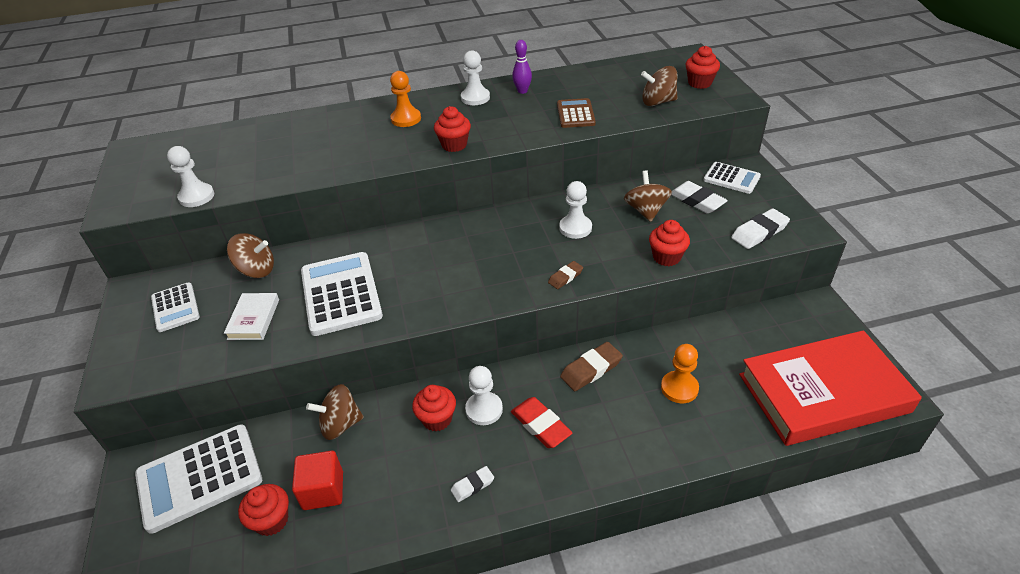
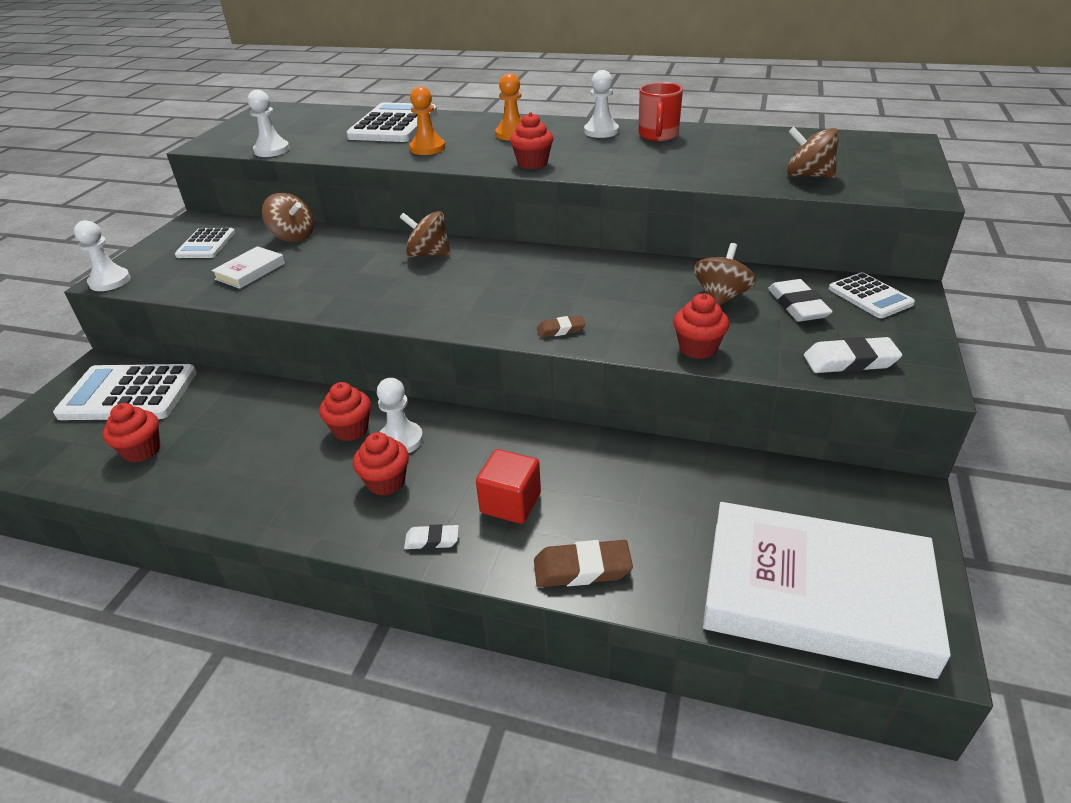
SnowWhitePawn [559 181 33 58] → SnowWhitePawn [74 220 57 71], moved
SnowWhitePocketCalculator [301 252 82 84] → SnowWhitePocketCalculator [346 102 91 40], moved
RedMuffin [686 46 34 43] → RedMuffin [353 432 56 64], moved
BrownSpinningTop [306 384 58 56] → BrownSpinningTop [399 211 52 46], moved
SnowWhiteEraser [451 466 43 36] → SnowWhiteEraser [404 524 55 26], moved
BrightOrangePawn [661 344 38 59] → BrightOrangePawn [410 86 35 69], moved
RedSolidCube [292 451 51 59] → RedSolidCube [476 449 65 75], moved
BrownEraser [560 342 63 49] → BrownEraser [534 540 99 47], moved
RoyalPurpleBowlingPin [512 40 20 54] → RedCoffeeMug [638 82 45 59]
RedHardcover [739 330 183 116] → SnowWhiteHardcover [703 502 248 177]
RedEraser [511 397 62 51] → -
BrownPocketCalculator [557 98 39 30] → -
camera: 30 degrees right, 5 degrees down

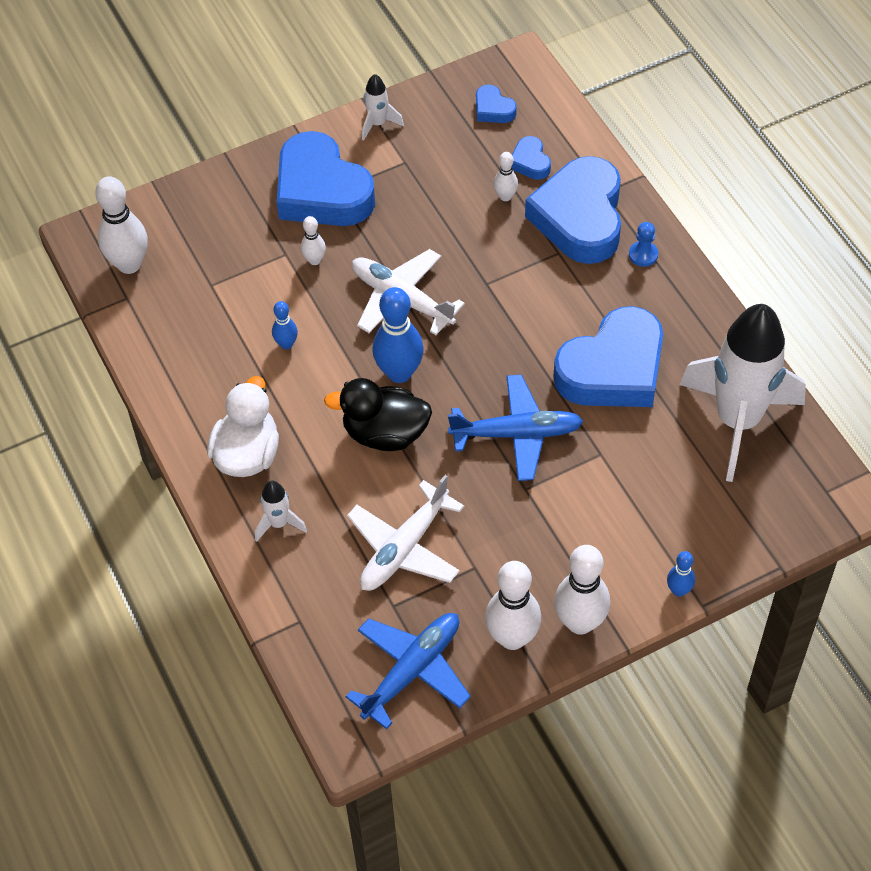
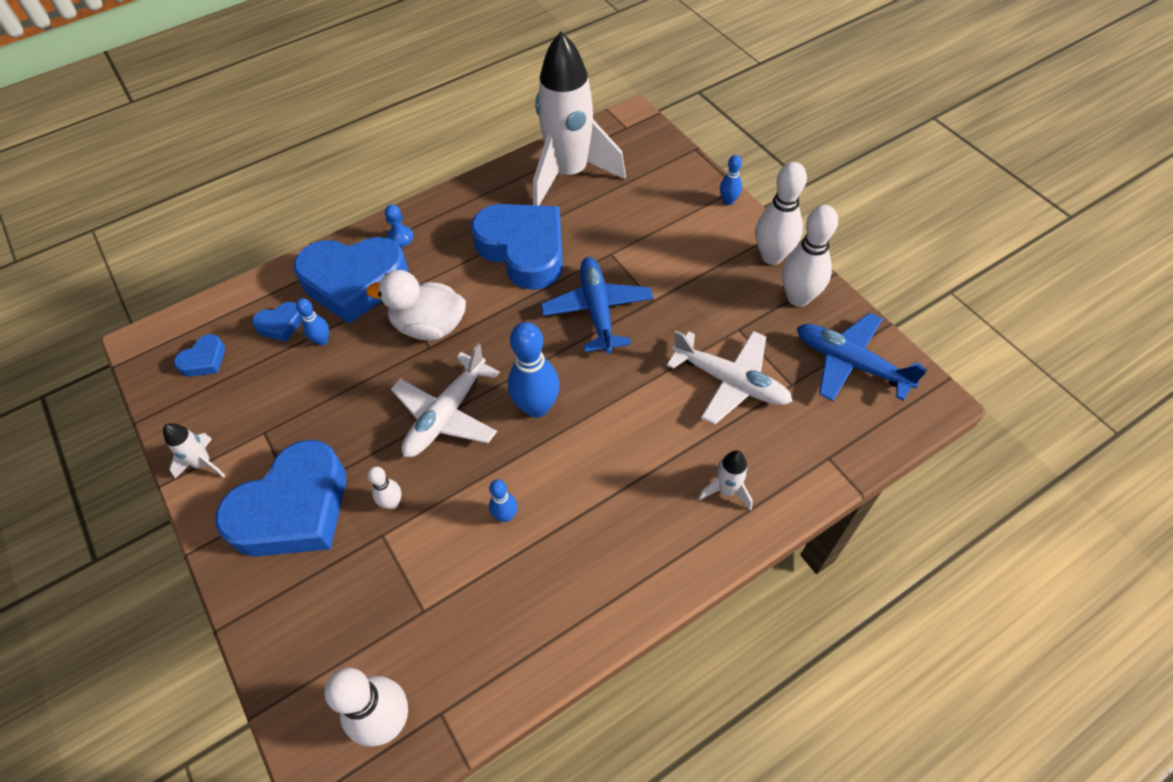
SnowWhiteBowlingPin [494 152 24 49] → CobaltBowlingPin [296 298 33 48]
SnowWhiteToyDuck [207 376 72 101] → SnowWhiteToyDuck [366 270 100 71], moved
JetBlackToyDuck [324 378 108 73] → -
camera: 95 degrees left, 0 degrees up

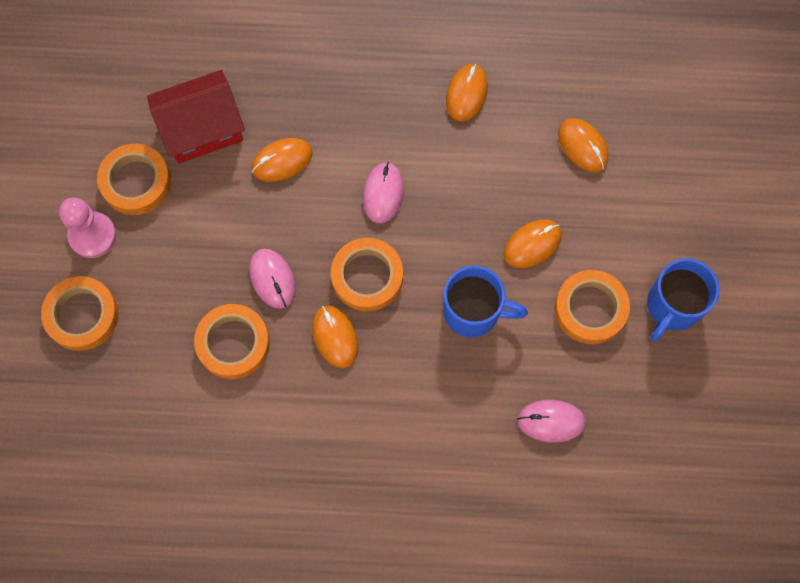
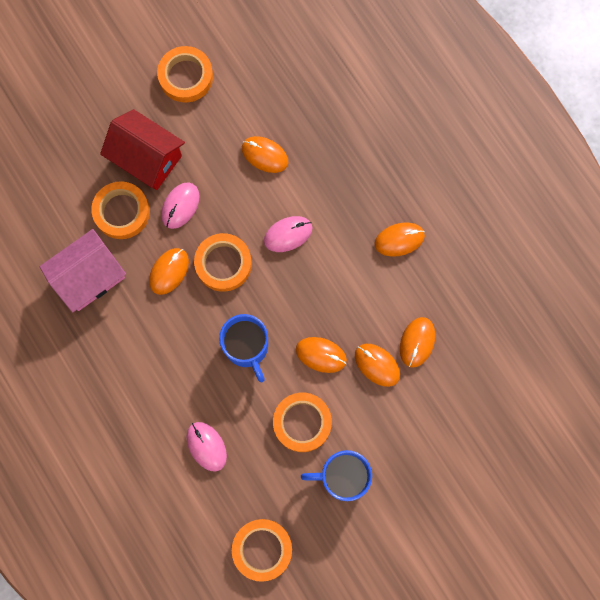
- → RosyHouse [40 229 86 83]
RedHouse [147 70 98 94] → RedHouse [100 109 85 81], moved
BrightOrangeStickyTape [41 276 78 75] → BrightOrangeStickyTape [232 519 60 63], moved
- → BrightOrangeComputerMouse [355 344 45 43]
RosyPawn [59 197 57 61] → -
camera: 55 degrees right, 5 degrees up

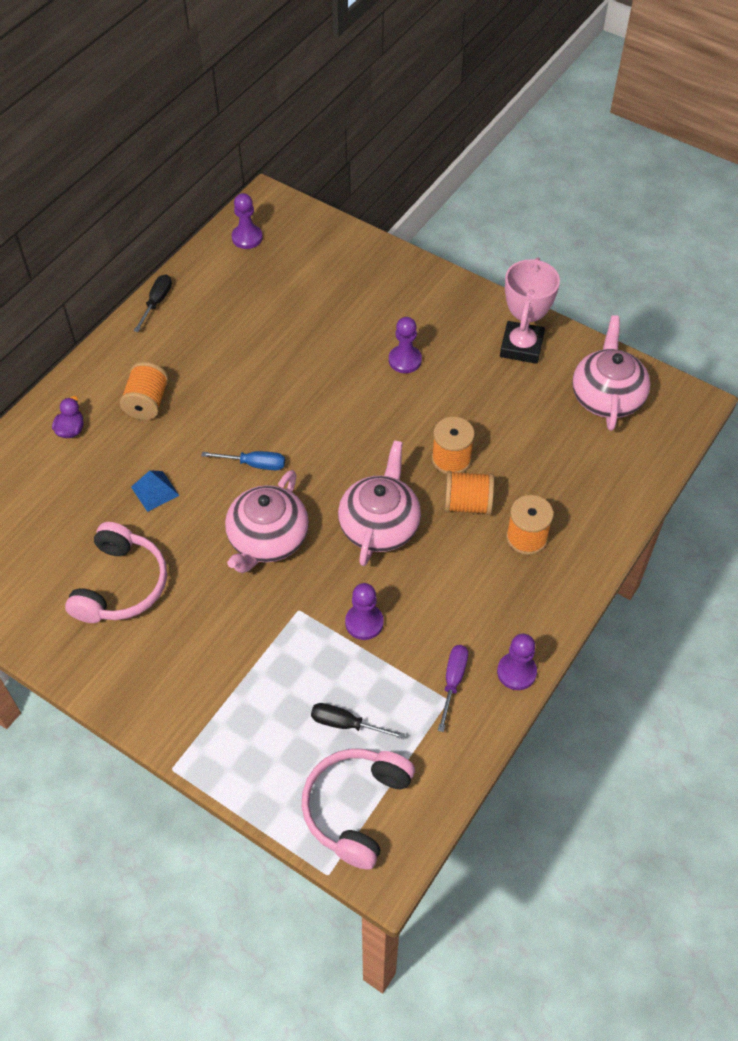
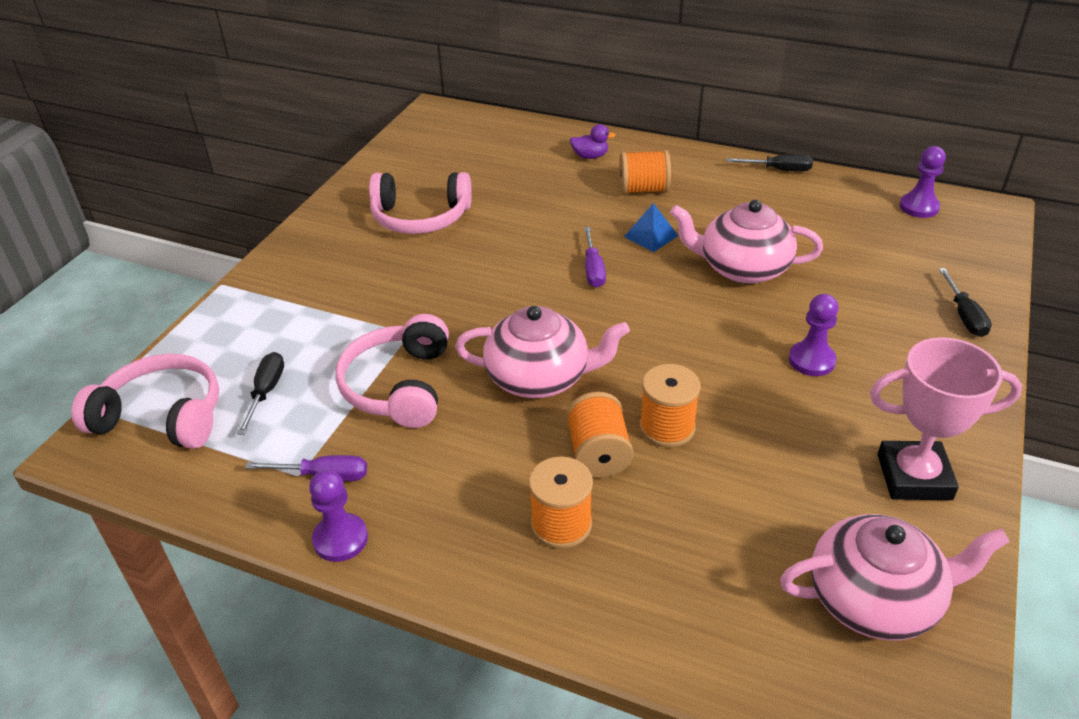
RoyalPurplePawn [345 583 39 57] → RosyOverEarHeadphones [335 314 114 114]
CobaltFlatScrewdriver [201 451 84 19] → RoyalPurpleFlatScrewdriver [584 227 22 61]
CobaltSolidPyramid [131 470 49 42] → CobaltSolidPyramid [624 203 54 49], moved
RosyChinaTeapot [225 470 84 103] → RosyChinaTeapot [670 200 153 84], moved
- → JetBlackFlatScrewdriver [939 268 53 69]
camera: 80 degrees right, 15 degrees down

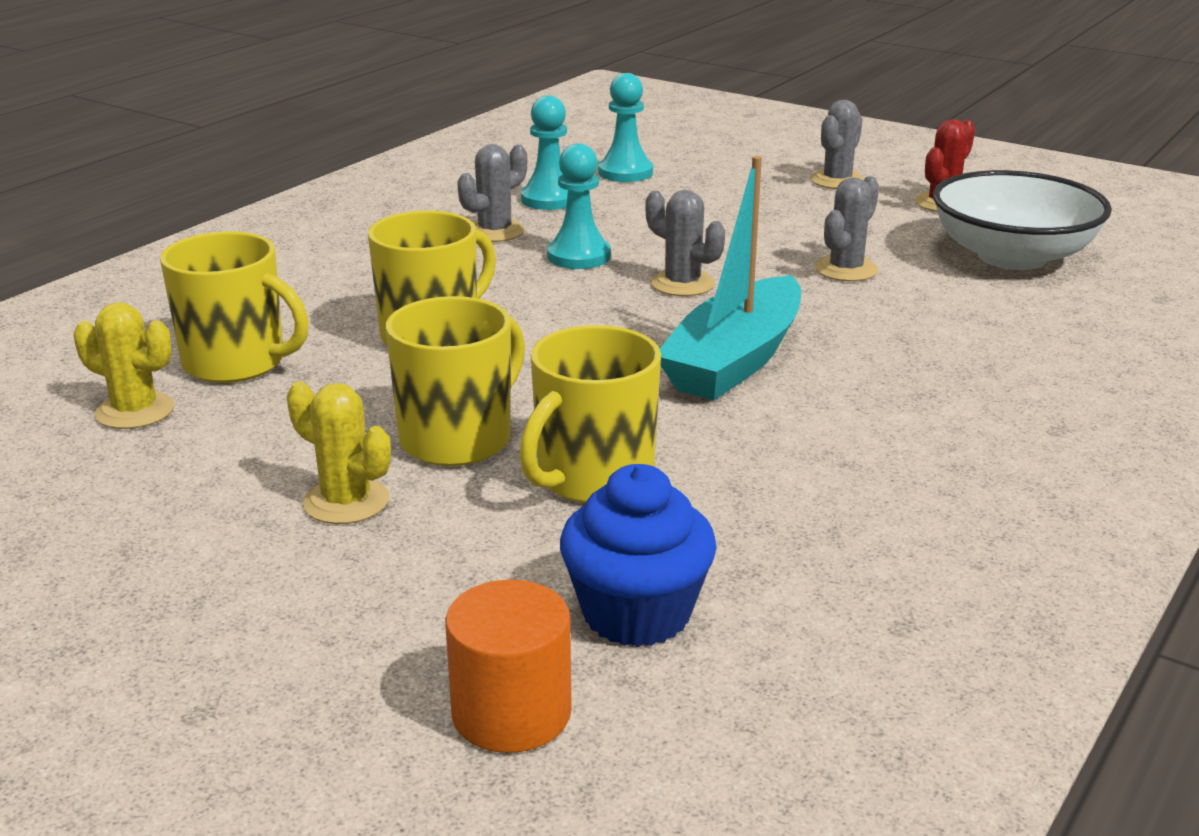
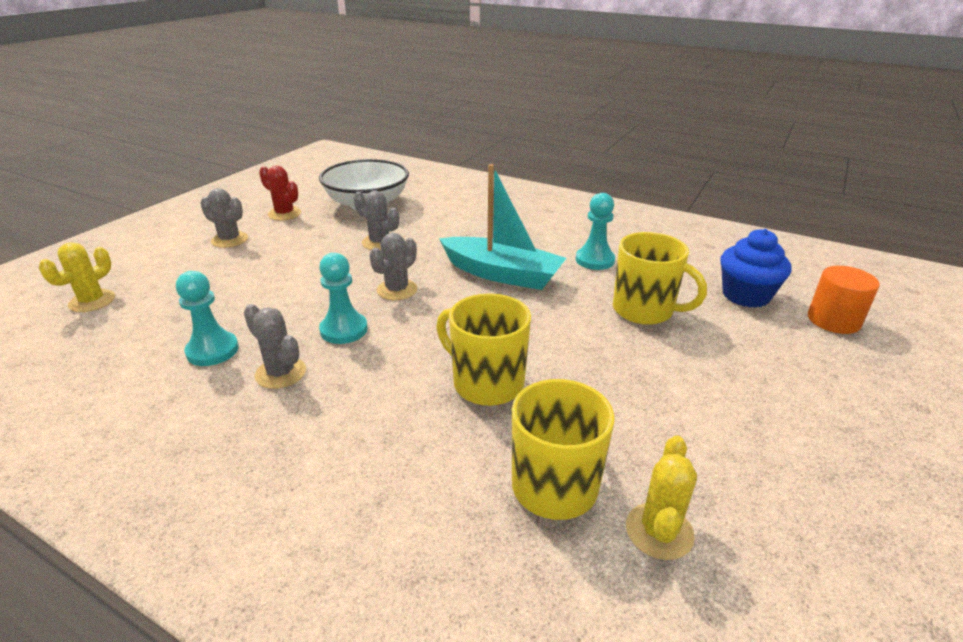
YellowPricklyPlant [287 381 104 143] → YellowPricklyPlant [39 242 76 70], moved
AquaPawn [598 73 55 109] → AquaPawn [576 193 39 77], moved
YellowCoffeeMug [386 296 139 170] → -
camera: 95 degrees left, 5 degrees up

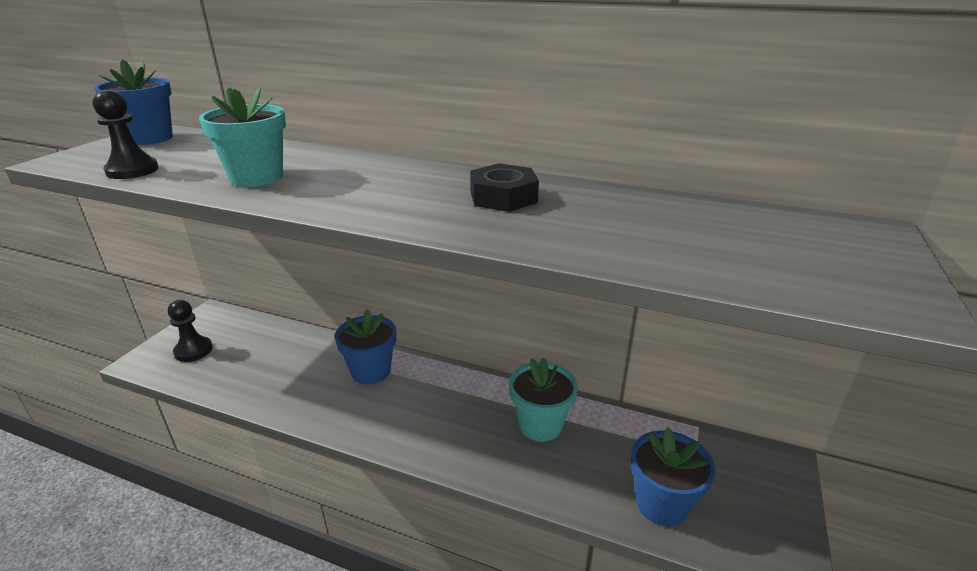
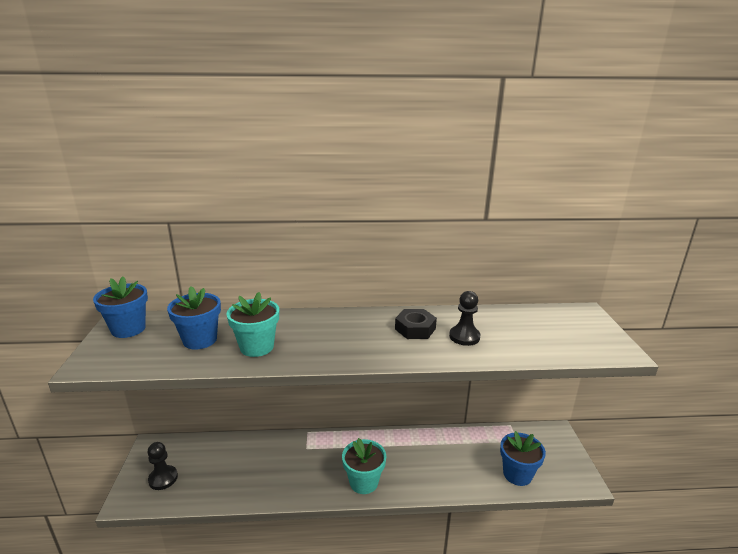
CobaltPottedPlant [335 309 61 76] → CobaltPottedPlant [167 286 54 64], moved
AquaPottedPlant [509 357 69 85] → AquaPottedPlant [342 438 45 56], moved
JetBlackPawn [92 90 67 89] → JetBlackPawn [449 291 32 55], moved
camera: 25 degrees left, 5 degrees down

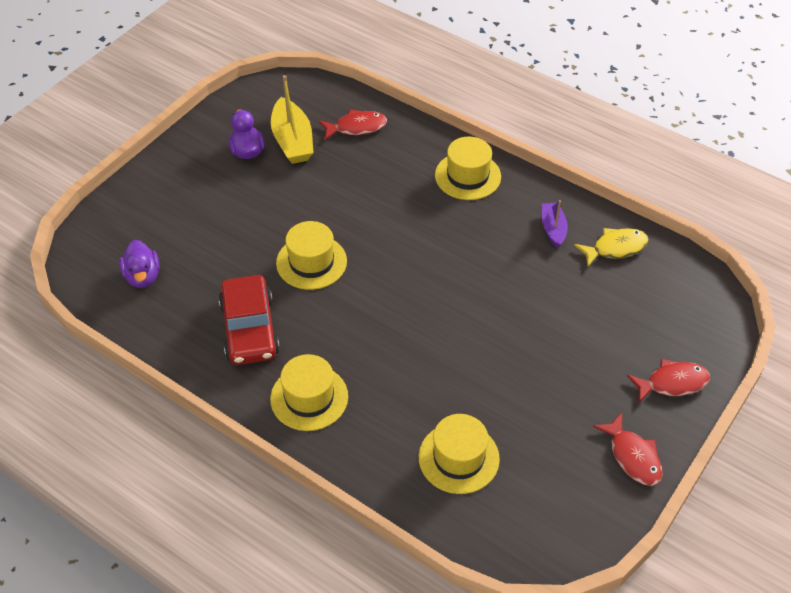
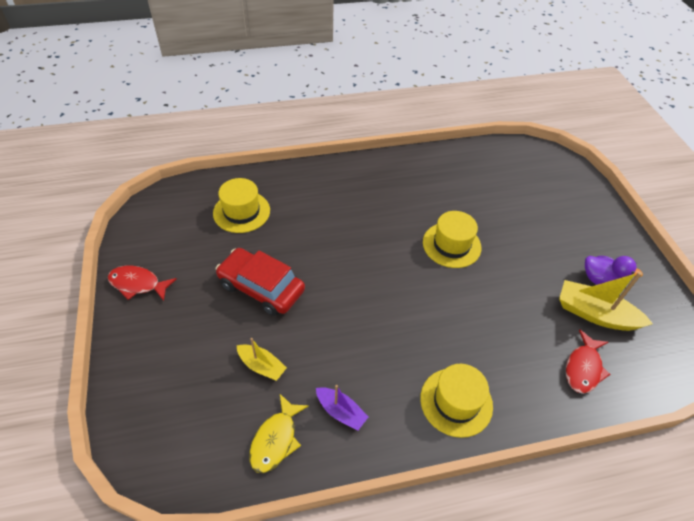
RedAutomobile [219 275 61 90] → RedAutomobile [215 248 90 68], moved
- → YellowSailboat [237 338 50 43]
RoyalPurpleToyDuck [119 240 41 48] → -
YellowTallHat [270 354 78 77] → -
RedFish [627 359 83 44] → -
camera: 130 degrees right, 0 degrees up

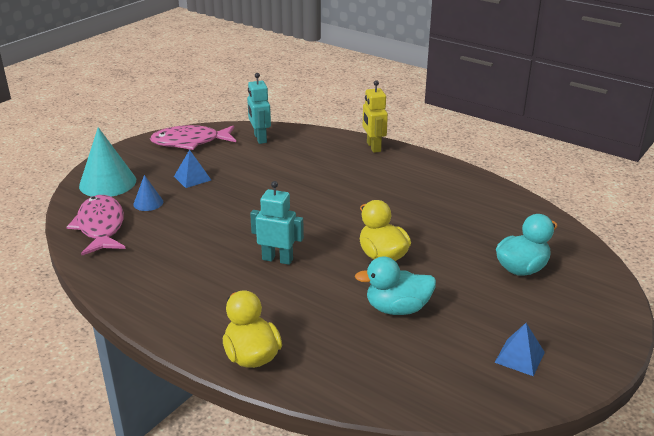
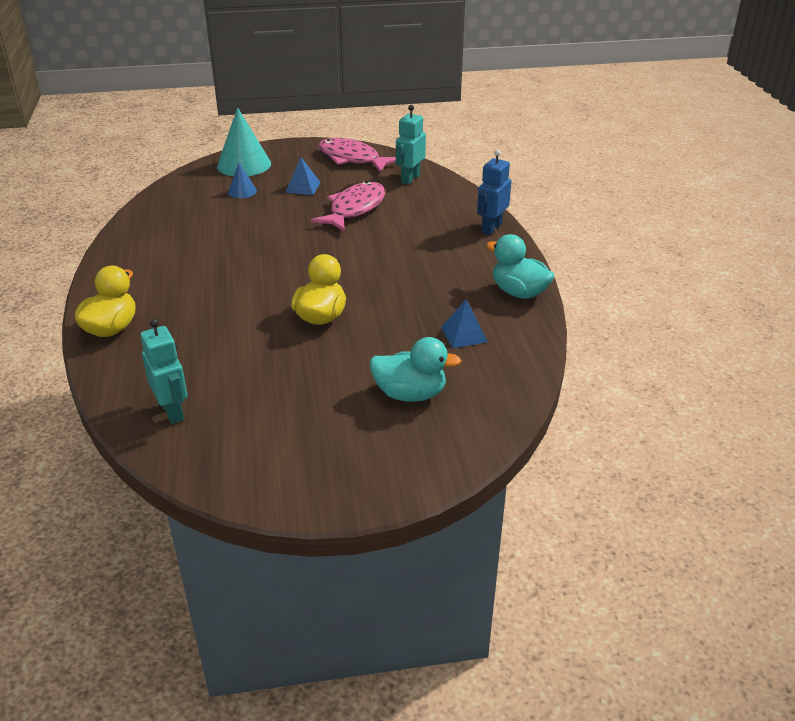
AquaRobot [250 181 54 84] → AquaRobot [140 319 48 105], moved
RosyFish [67 195 59 61] → RosyFish [310 181 75 51], moved
CobaltSolidPyramid [495 323 50 53] → CobaltSolidPyramid [441 299 47 49], moved
YellowRobot [363 80 25 73] → CobaltRobot [477 149 34 86]
AquaToyDuck [355 256 81 59] → AquaToyDuck [486 234 68 65], moved
camera: 45 degrees right, 5 degrees up

